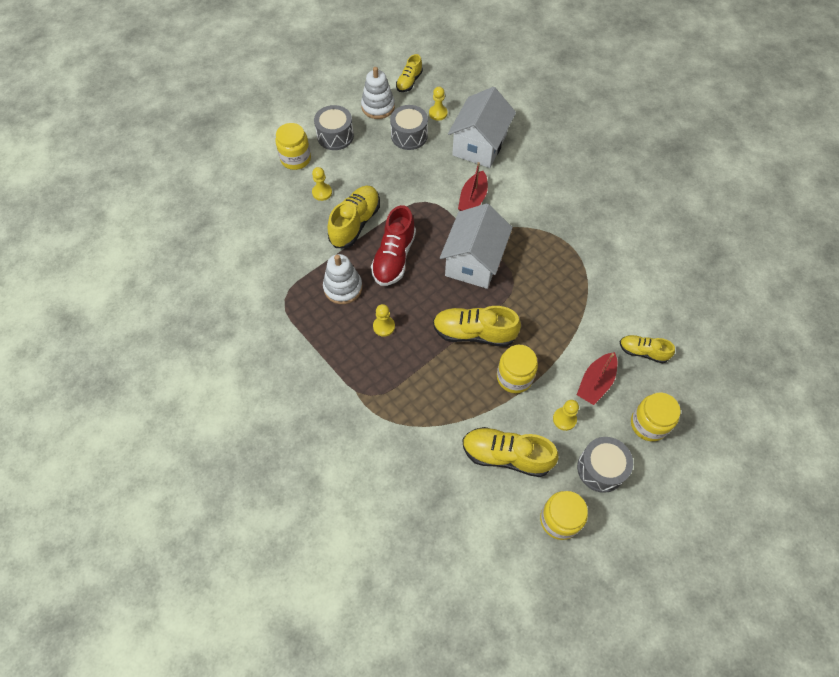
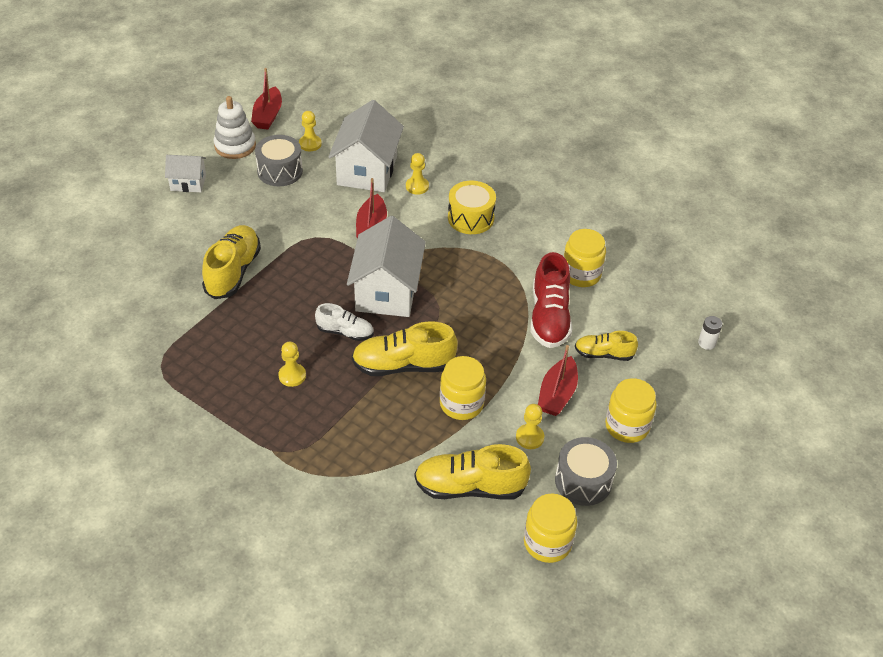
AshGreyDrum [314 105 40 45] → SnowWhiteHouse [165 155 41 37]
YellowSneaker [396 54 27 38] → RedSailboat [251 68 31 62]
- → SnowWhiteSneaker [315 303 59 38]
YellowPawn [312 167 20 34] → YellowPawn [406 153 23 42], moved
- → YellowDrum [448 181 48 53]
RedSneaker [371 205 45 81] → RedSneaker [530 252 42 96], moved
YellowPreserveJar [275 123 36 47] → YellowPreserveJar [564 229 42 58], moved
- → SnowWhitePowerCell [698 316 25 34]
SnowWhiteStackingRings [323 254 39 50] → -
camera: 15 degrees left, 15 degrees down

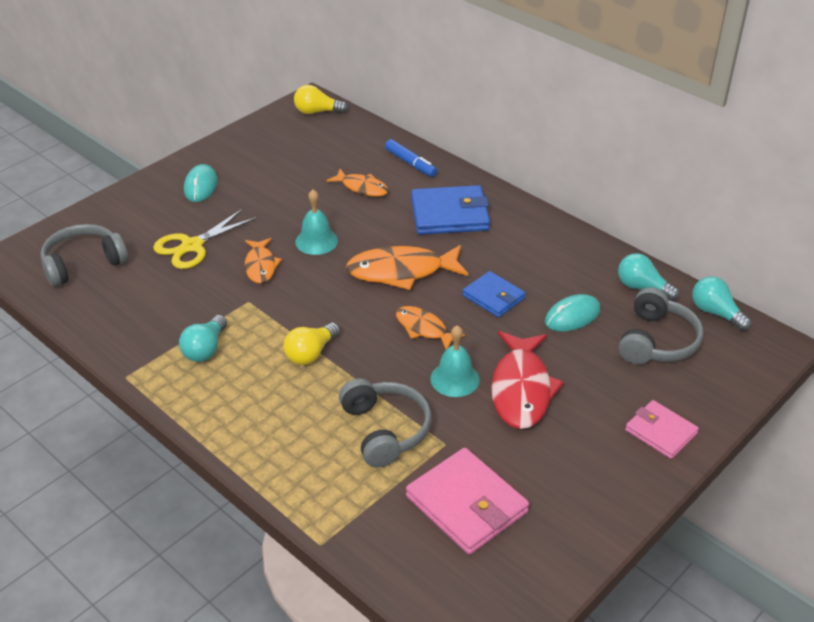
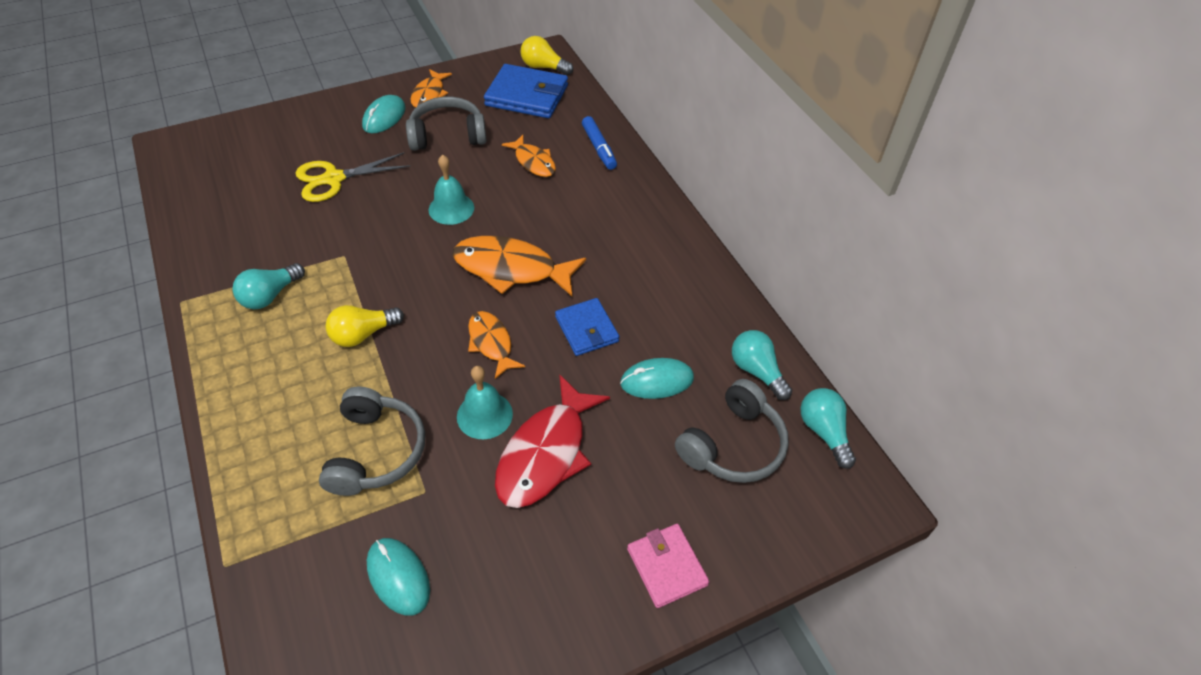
RosyCardWallet [406 448 123 107] → AquaComputerMouse [367 538 63 78]
AshGreyOverEarHeadphones [40 224 88 63] → AshGreyOverEarHeadphones [406 97 81 54], moved
BrightOrangeFish [244 238 38 45] → BrightOrangeFish [410 69 42 38], moved
CobaltCardWallet [411 185 79 50] → CobaltCardWallet [484 64 84 54], moved
camera: 20 degrees right, 10 degrees up

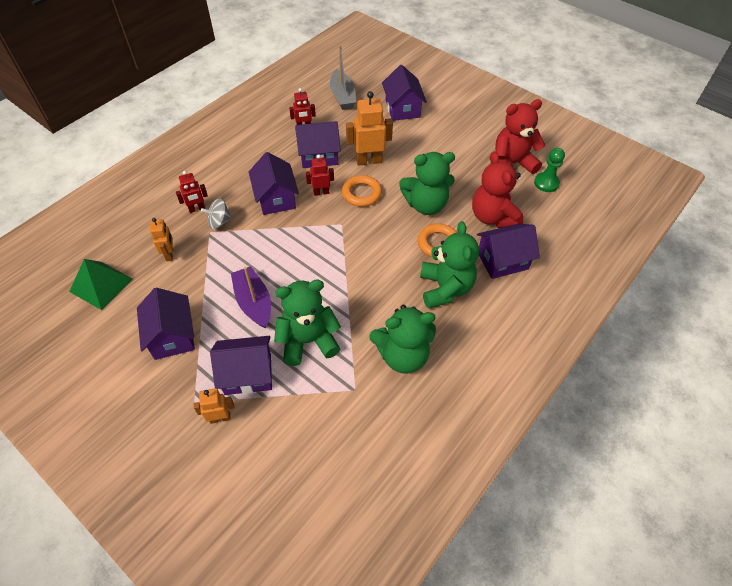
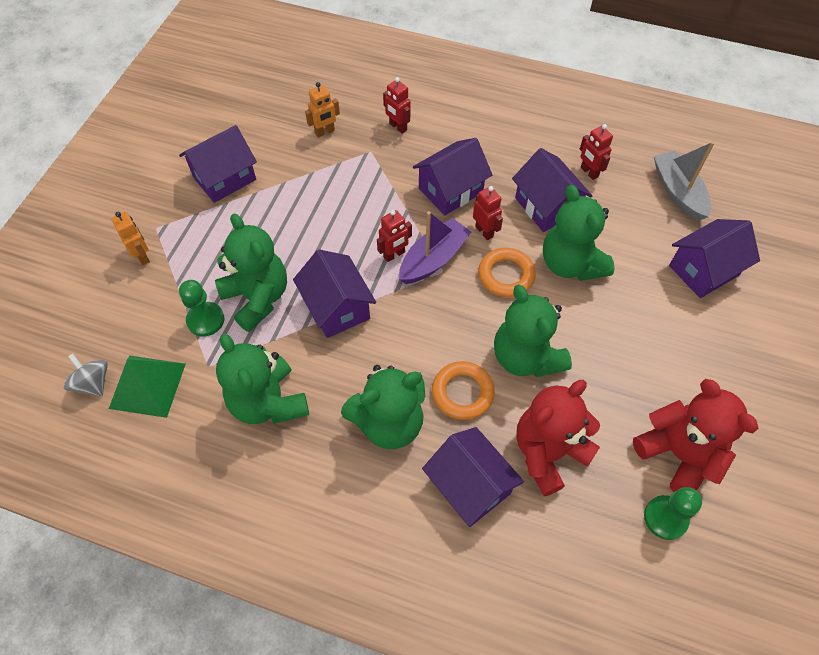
AshGreySpinningTop [201 199 31 31] → AshGreySpinningTop [64 354 44 43], moved
GreenSolidPyramid [69 259 63 51] → GreenSolidPyramid [109 356 77 62], moved
- → GreenPawn [179 280 45 57]
RoyalPurpleHouse [210 336 62 59] → RoyalPurpleHouse [293 249 83 89], moved
- → RedRobot [377 210 35 52]
RoyalPurpleSailboat [231 266 40 63] → RoyalPurpleSailboat [399 211 72 73], moved
BrightOrangeRobot [346 91 47 75] → GreenTeddyBear [543 185 71 96]
AshGreySailboat [330 45 26 65] → AshGreySailboat [654 141 61 80], 105 degrees clockwise
camera: 70 degrees right, 5 degrees up

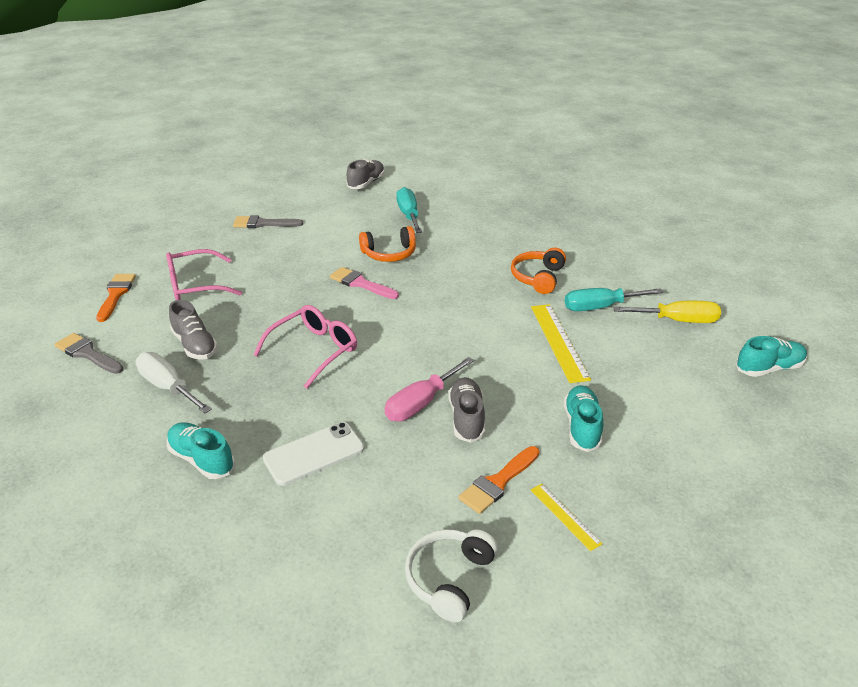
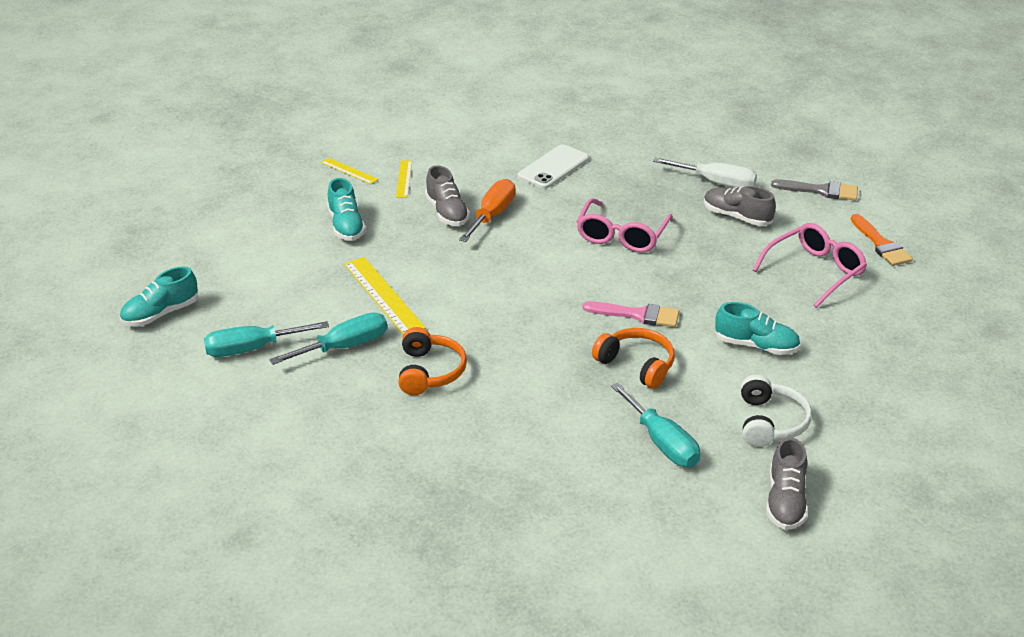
YellowFlatScrewdriver [613 301 108 22] → AquaFlatScrewdriver [204 321 125 36]
BrightOrangePaintbrush [458 446 82 68] → YellowMeasuringStick [396 161 16 37]
RosyFlatScrewdriver [384 357 90 65] → BrightOrangeFlatScrewdriver [459 179 56 63]
BrightOrangeOverEarHeadphones [359 226 57 36] → BrightOrangeOverEarHeadphones [592 328 83 61], 75 degrees clockwise
AquaSneaker [166 422 69 57] → AquaSneaker [715 302 86 53], moved
SnowWhiteOverEarHeadphones [405 529 93 93] → SnowWhiteOverEarHeadphones [741 374 71 73], moved
AshGreyPaintbrush [233 215 71 13] → -
camera: 160 degrees right, 0 degrees up

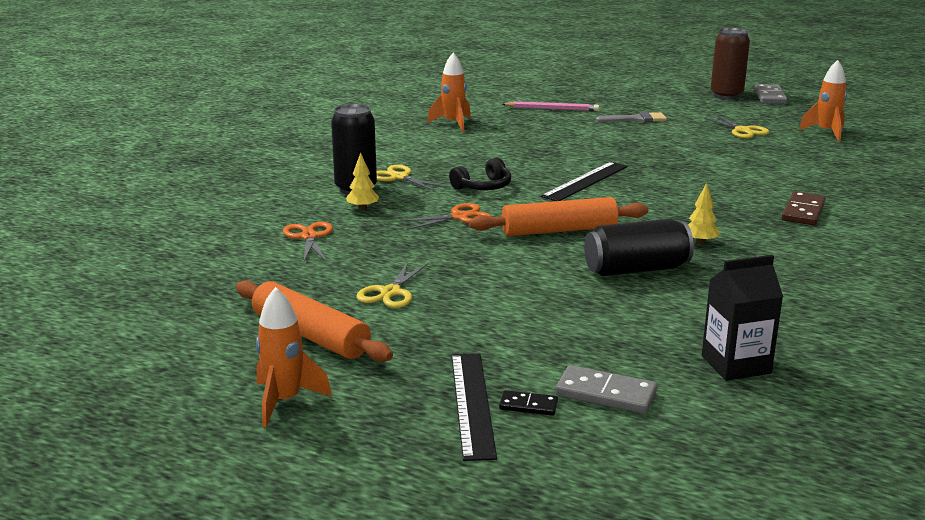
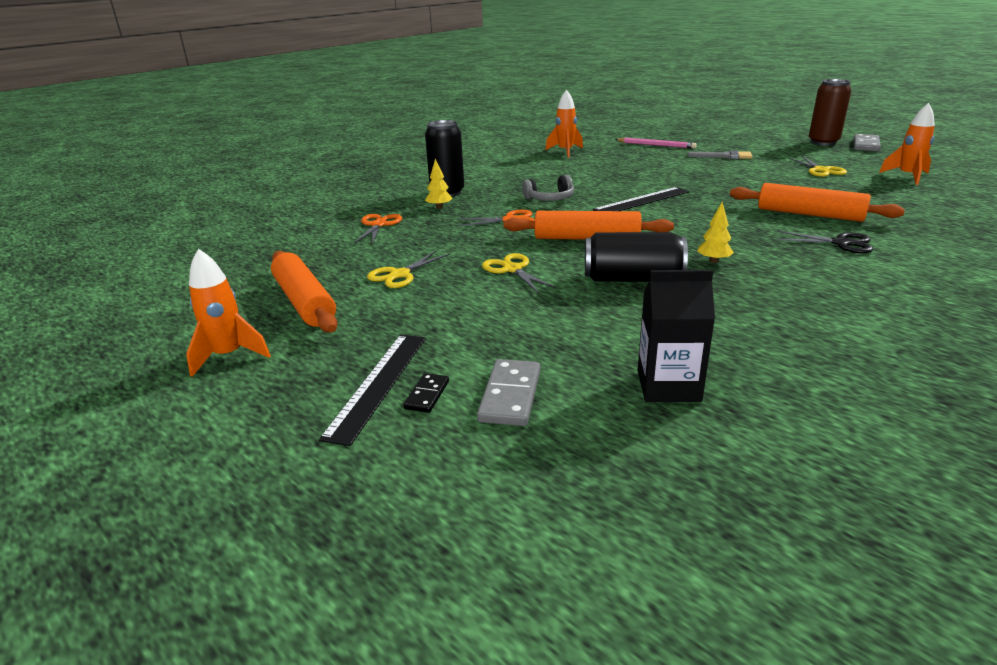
JetBlackDominoTile [499 390 59 26] → JetBlackDominoTile [403 373 46 40], 75 degrees clockwise
AshGreyDominoTile [555 365 102 49] → AshGreyDominoTile [477 359 63 67], 60 degrees clockwise
YellowPairOfScissors [377 165 70 26] → YellowPairOfScissors [482 253 75 40], moved
JetBlackOverEarHeadphones [449 158 62 32] → AshGreyOverEarHeadphones [522 175 52 26]
- → BrightOrangeDoughRoller [730 183 175 39]
BrownDominoTile [782 191 44 35] → JetBlackPairOfScissors [777 231 96 22]
camera: 20 degrees right, 5 degrees up

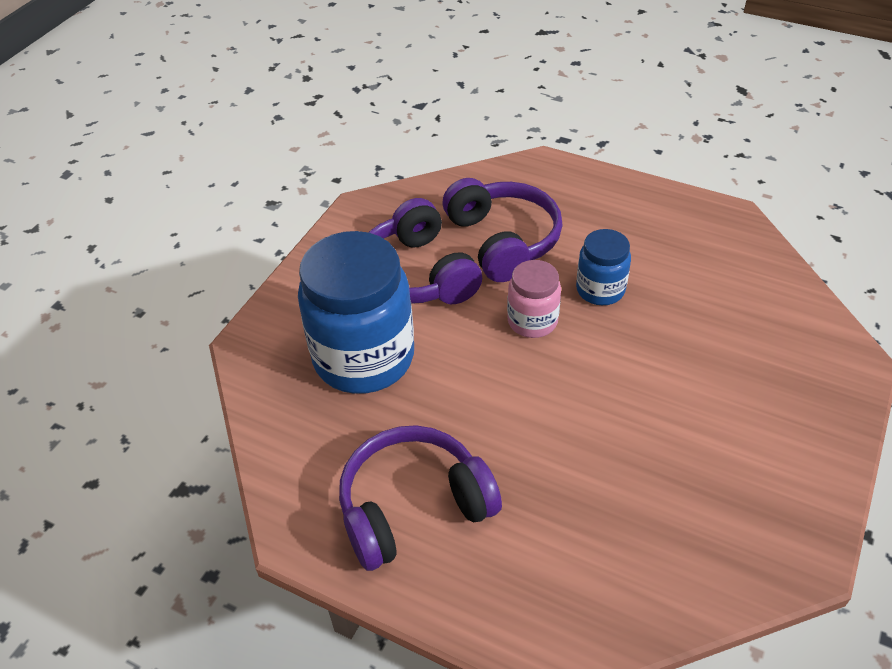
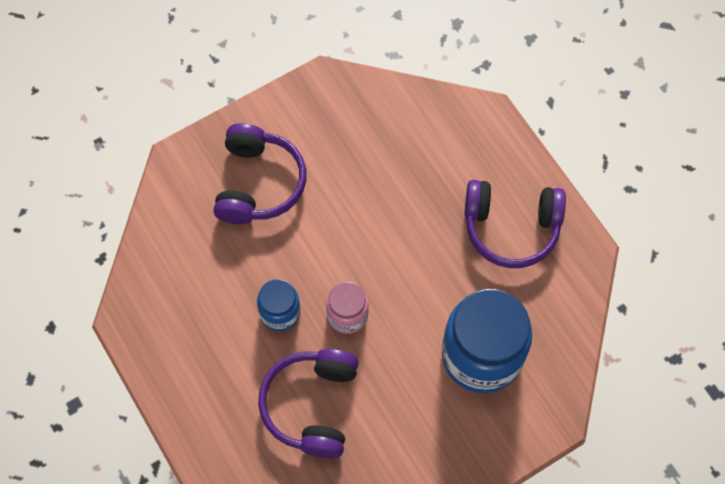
RoyalPurpleOverEarHeadphones [369 198 113 106] → RoyalPurpleOverEarHeadphones [213 123 94 101], moved
camera: 150 degrees left, 20 degrees up

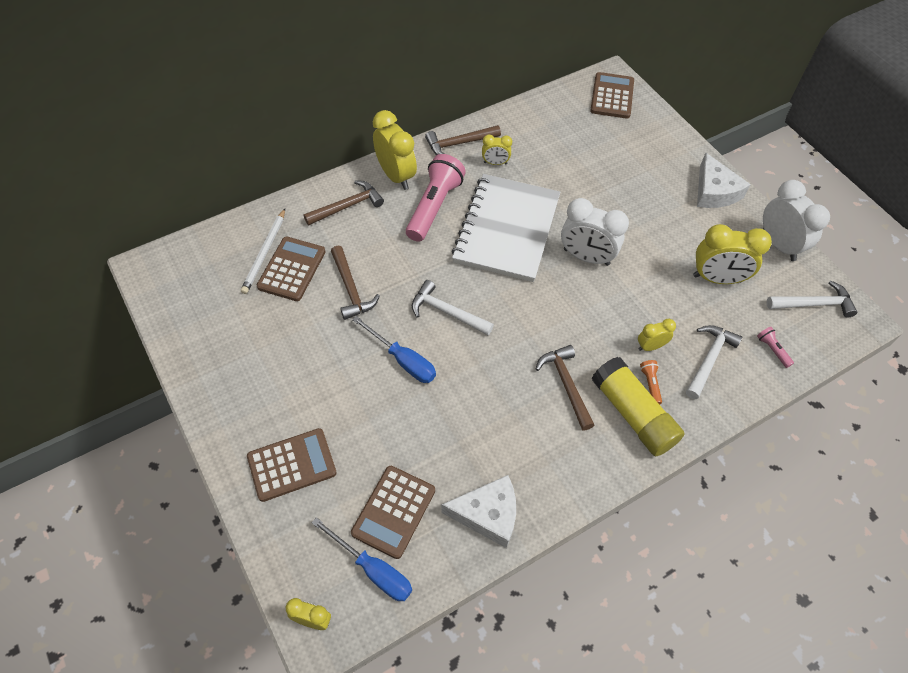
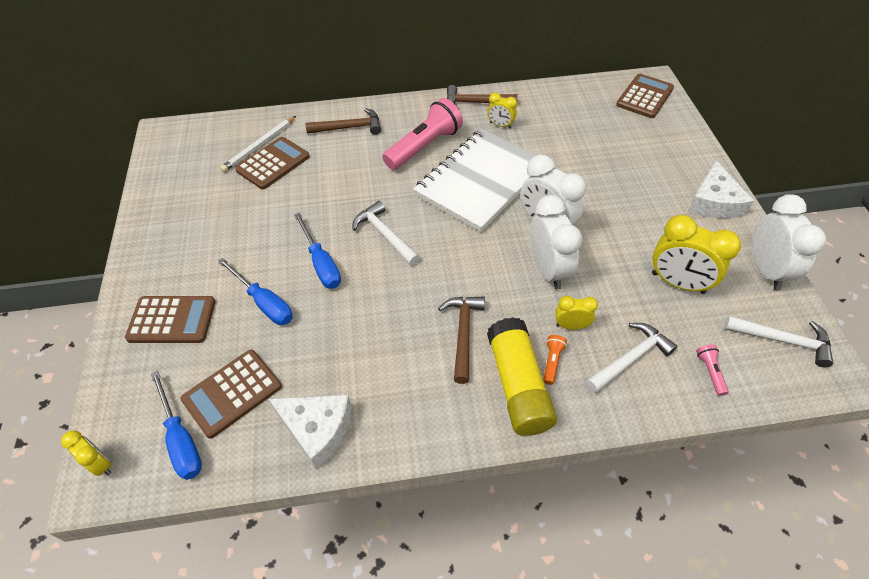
- → CobaltFlatScrewdriver [218 258 75 67]
- → SnowWhiteAlarmClock [530 195 52 94]
BrownCarpenter'sHammer [331 246 49 74] → -
YellowAlarmClock [373 110 44 80] → -
camera: 25 degrees right, 5 degrees down

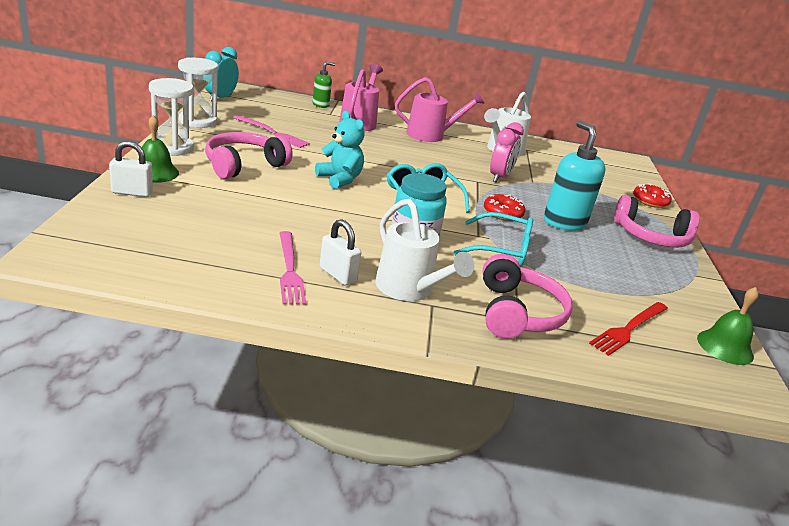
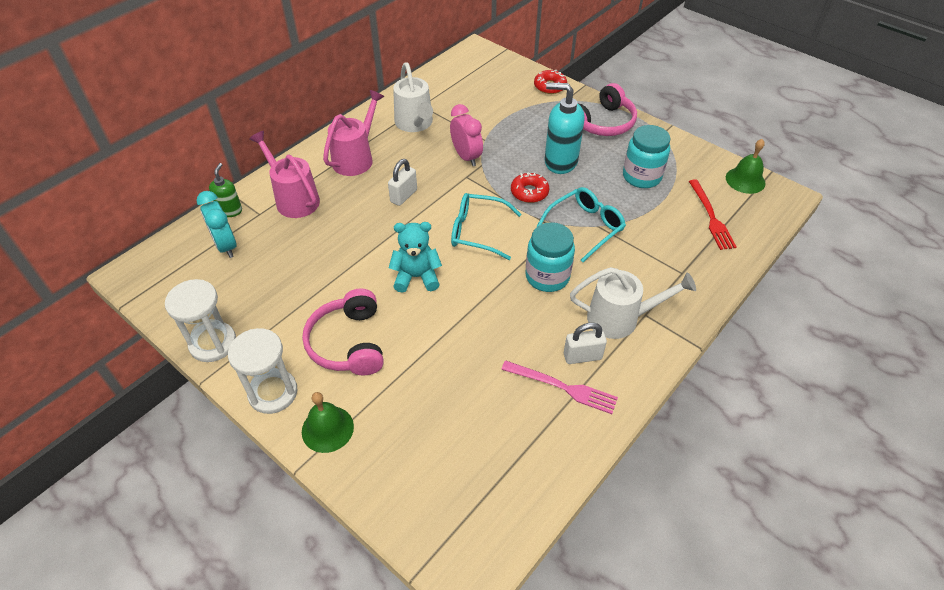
AquaAlarmClock [205 47 34 54] → AquaAlarmClock [196 191 40 67], moved
SnowWhiteSmallLock [109 141 44 56] → SnowWhiteSmallLock [388 159 29 47], moved
- → AquaPreserveJar [623 125 47 63]
RosyTableFork [234 115 76 33] → -
RosyOverEarHeadphones [483 254 90 85] → -
camera: 50 degrees left, 20 degrees up

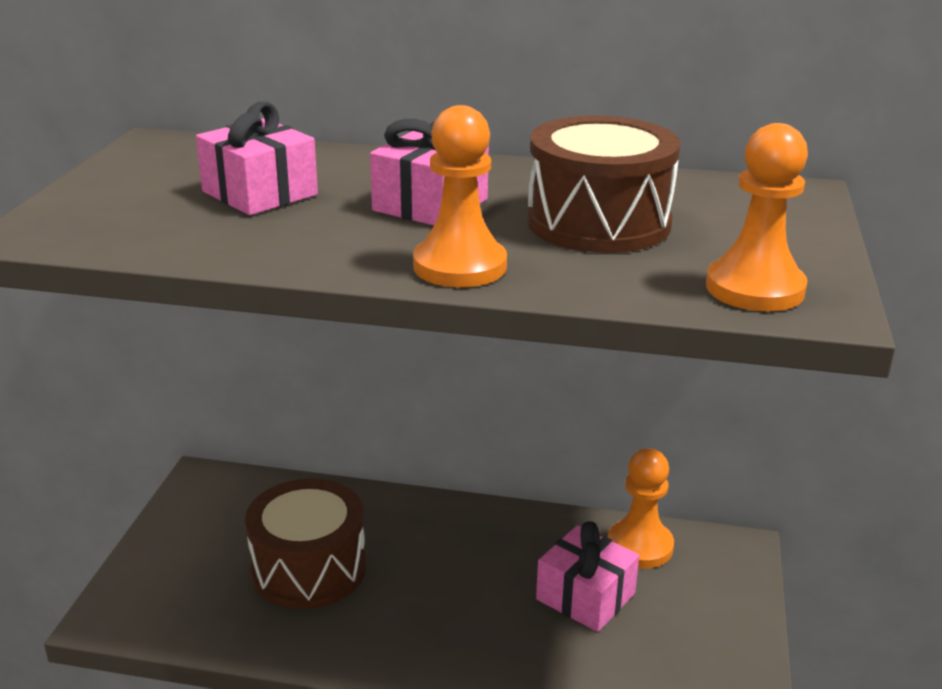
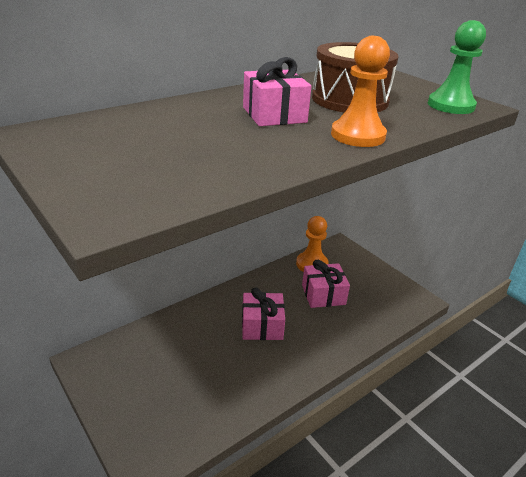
RosyWrappedGift [196 102 122 113] → RosyWrappedGift [242 287 43 53], moved
BrightOrangePawn [706 123 102 188] → GreenPawn [428 20 58 94]
BrownDrum [245 479 121 130] → -
camera: 50 degrees left, 5 degrees up

